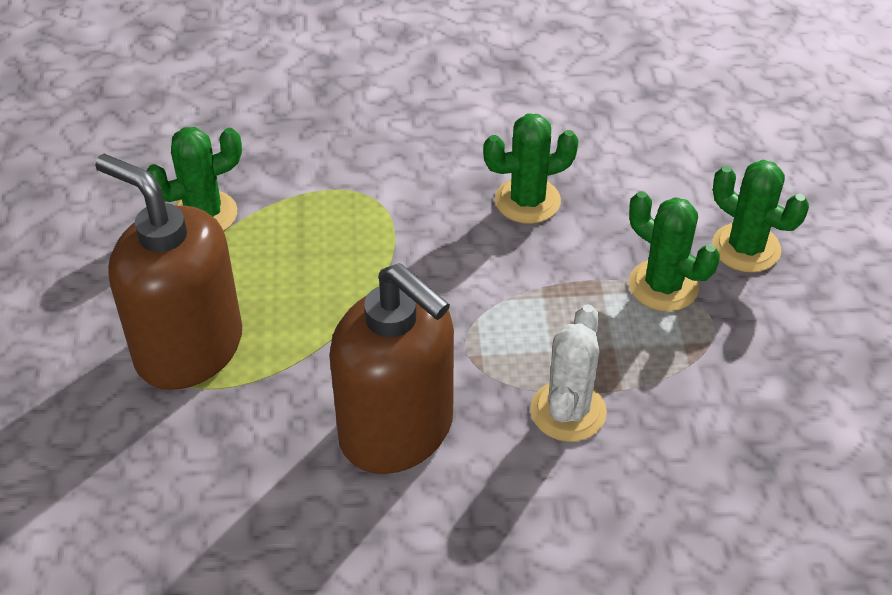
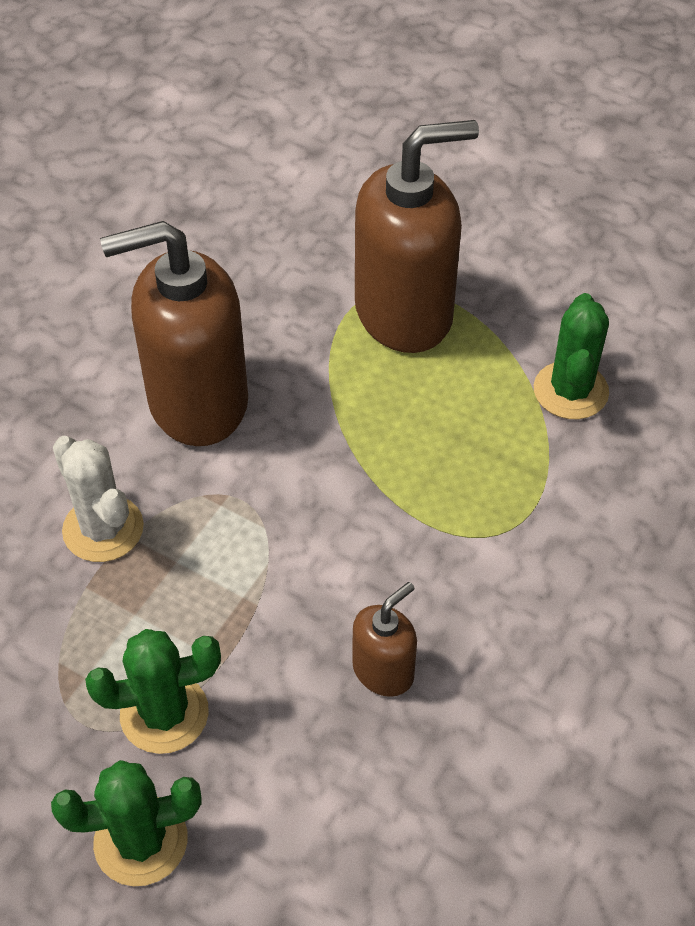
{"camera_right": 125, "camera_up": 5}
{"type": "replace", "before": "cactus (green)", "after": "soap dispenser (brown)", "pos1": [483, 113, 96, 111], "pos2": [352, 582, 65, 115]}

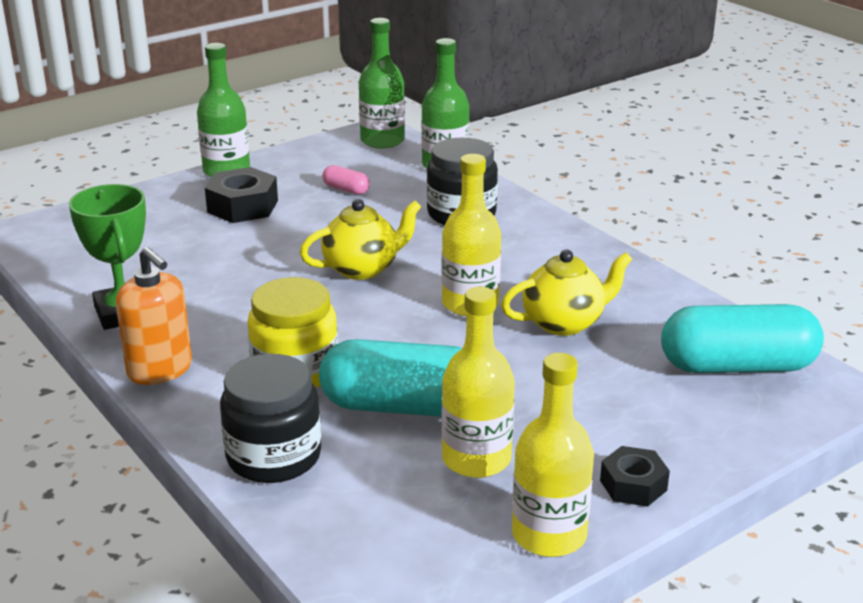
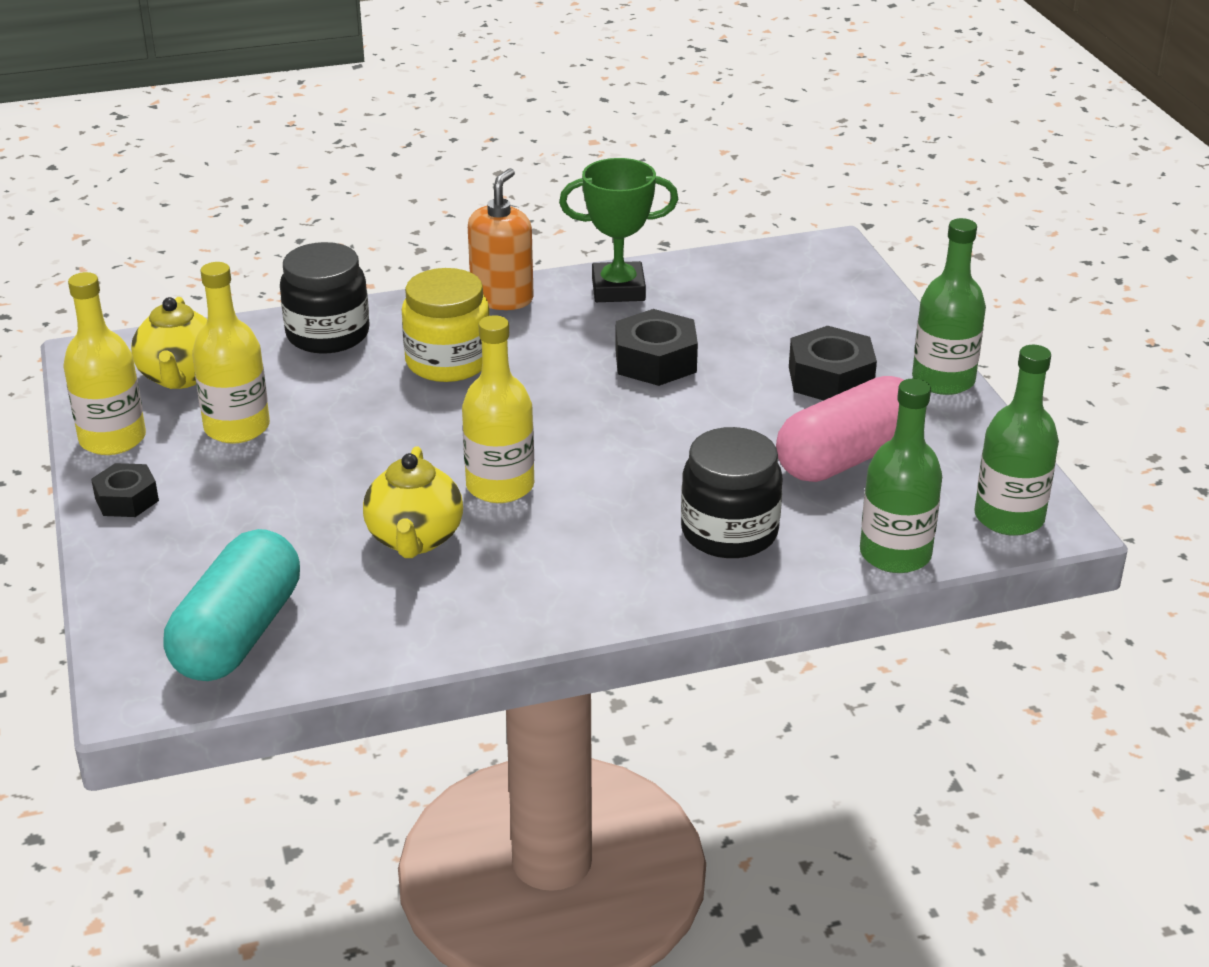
{"camera_right": 110, "camera_up": 5}
{"type": "rotate", "before": "soap dispenser (orange)", "pos1": [116, 247, 76, 138], "pos2": [468, 168, 66, 142], "turn": 135}
{"type": "move", "before": "teapot (yellow)", "pos1": [300, 199, 122, 81], "pos2": [131, 297, 76, 92]}
{"type": "delete", "before": "capsule (turquoise)", "pos1": [319, 339, 143, 78]}
{"type": "resize", "before": "capsule (pink)", "pos1": [322, 165, 48, 30], "pos2": [776, 376, 128, 106], "scale": 2.33}
{"type": "insert", "after": "nut (black)", "pos2": [616, 309, 82, 77]}

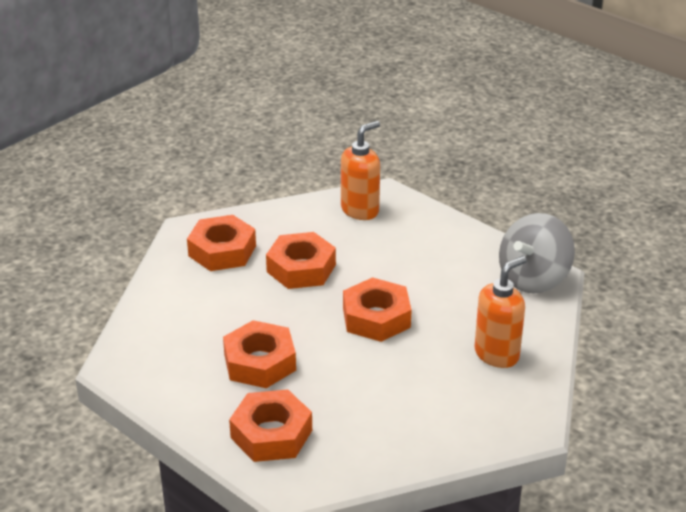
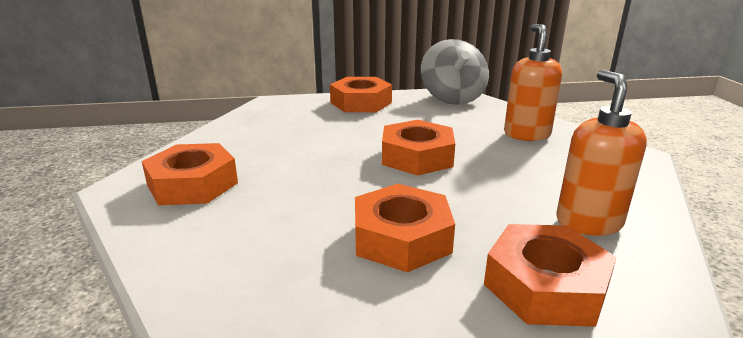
{"camera_right": -50, "camera_up": -10}
{"type": "move", "before": "nut (orange)", "pos1": [266, 232, 70, 57], "pos2": [330, 77, 62, 35]}
{"type": "move", "before": "soap dispenser (orange)", "pos1": [341, 121, 39, 99], "pos2": [556, 70, 91, 166]}

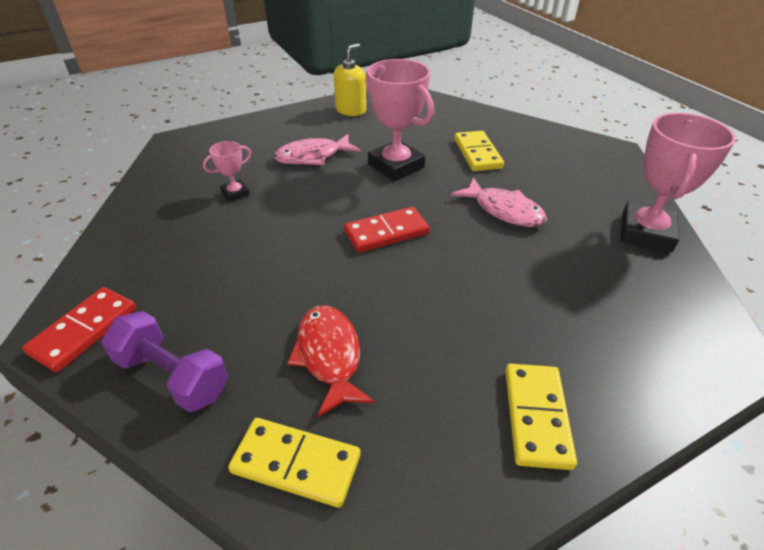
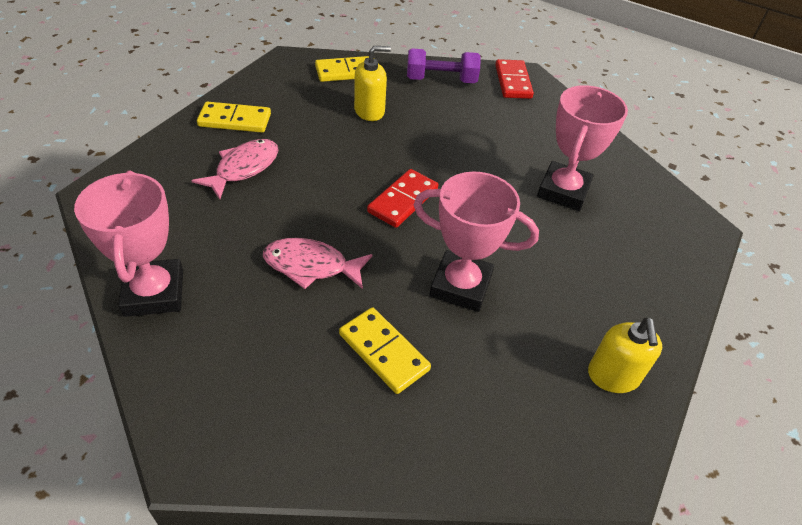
{"camera_right": 145, "camera_up": 5}
{"type": "resize", "before": "trophy (pink)", "pos1": [203, 141, 48, 61], "pos2": [537, 85, 91, 126], "scale": 2.05}
{"type": "move", "before": "fish (pink)", "pos1": [274, 134, 87, 31], "pos2": [191, 139, 88, 60]}
{"type": "replace", "before": "fish (red)", "after": "soap dispenser (yellow)", "pos1": [287, 306, 88, 112], "pos2": [354, 46, 37, 75]}
{"type": "rotate", "before": "domino (yellow)", "pos1": [505, 364, 72, 106], "pos2": [197, 102, 74, 31], "turn": -60}

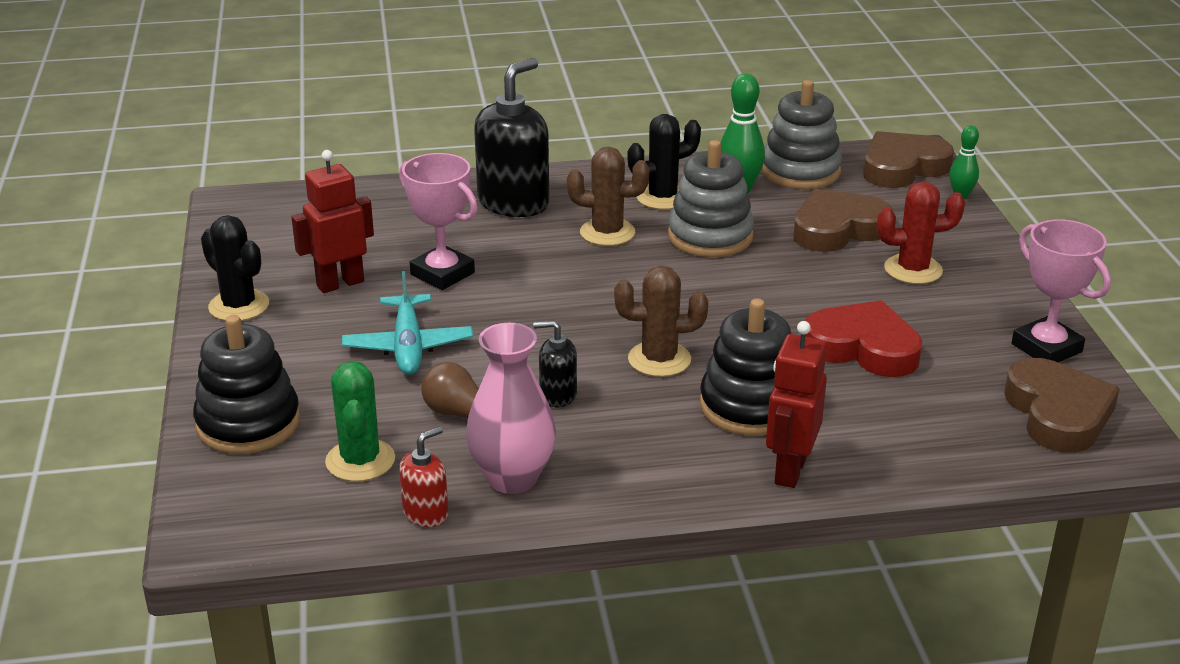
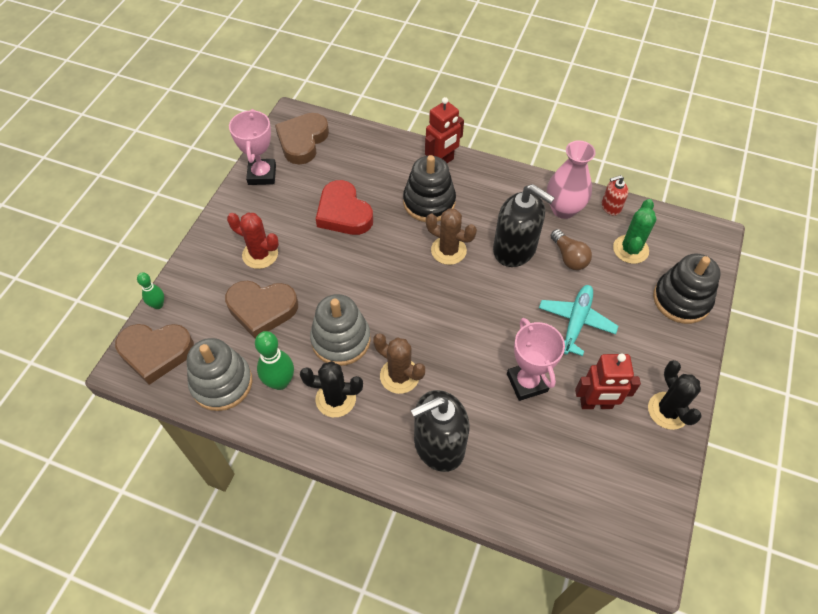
{"camera_right": -150, "camera_up": 25}
{"type": "resize", "before": "soap dispenser (black)", "pos1": [533, 320, 44, 87], "pos2": [493, 184, 62, 83], "scale": 2.02}

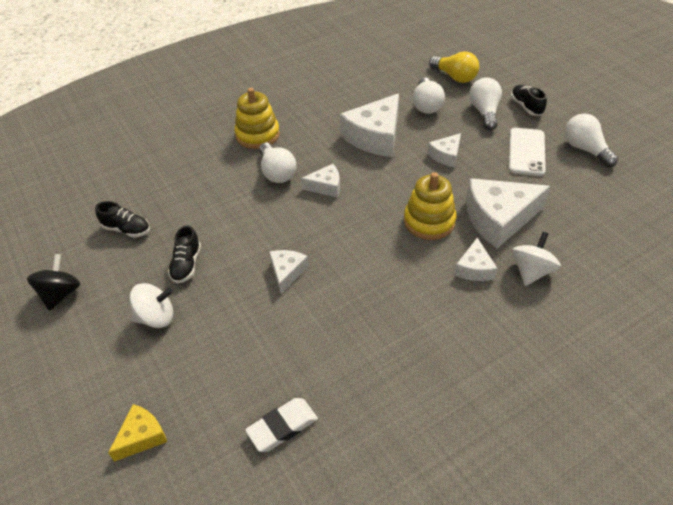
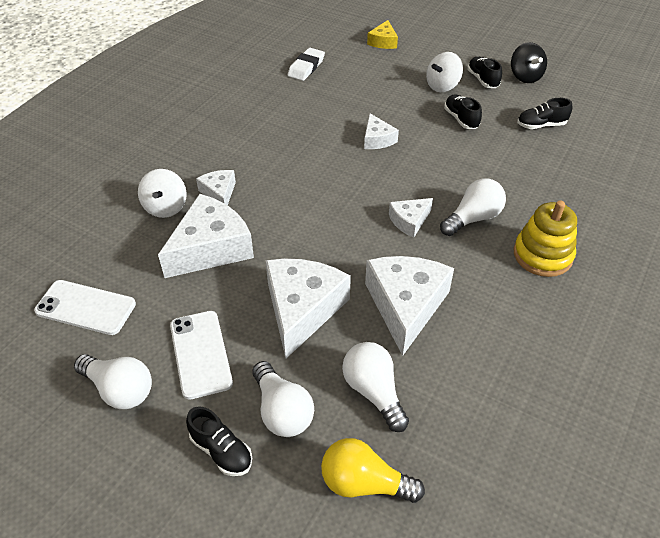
{"camera_right": 150, "camera_up": 0}
{"type": "rotate", "before": "light bulb (white)", "pos1": [259, 142, 37, 41], "pos2": [440, 178, 66, 58], "turn": 105}
{"type": "delete", "before": "stacking toy (yellow)", "pos1": [404, 172, 53, 68]}
{"type": "resize", "before": "cheese (white)", "pos1": [427, 133, 34, 34], "pos2": [266, 258, 85, 100], "scale": 1.93}
{"type": "insert", "after": "phone (white)", "pos2": [34, 280, 102, 55]}
{"type": "insert", "after": "shoe (black)", "pos2": [467, 57, 35, 31]}

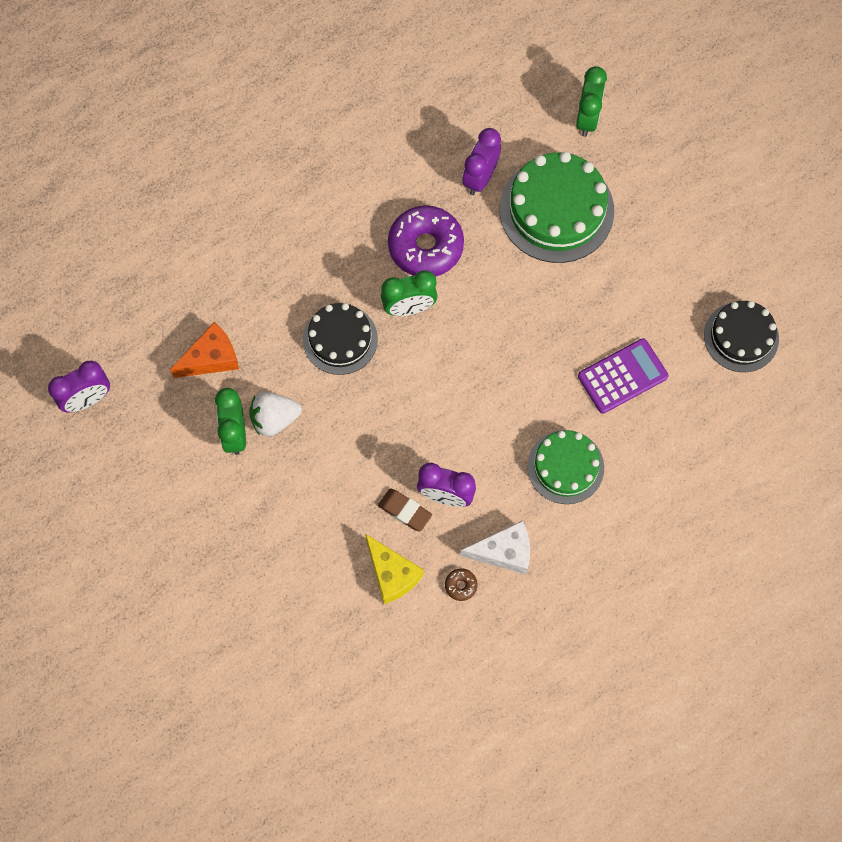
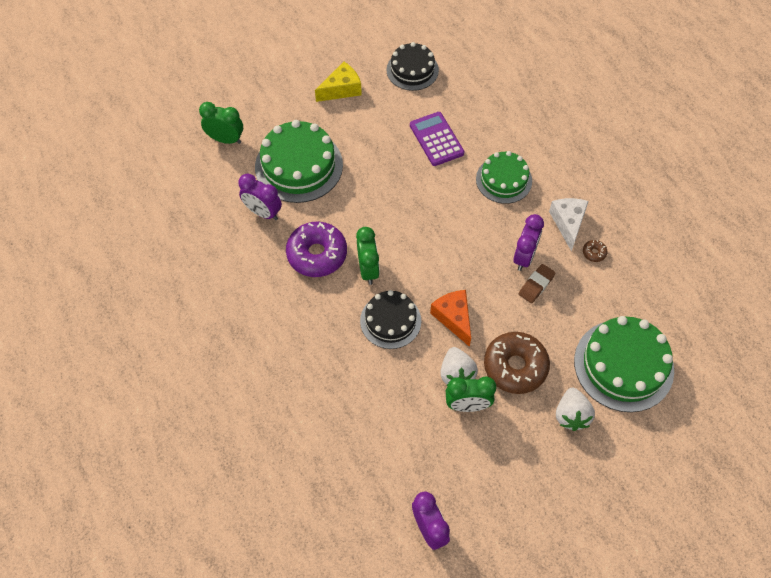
{"camera_right": -85, "camera_up": -10}
{"type": "move", "before": "cheese (orange)", "pos1": [170, 322, 69, 56], "pos2": [430, 290, 41, 57]}
{"type": "move", "before": "cheese (yellow)", "pos1": [365, 534, 59, 70], "pos2": [315, 62, 47, 40]}
{"type": "insert", "after": "donut (brown)", "pos2": [484, 332, 66, 62]}
{"type": "insert", "after": "strawberry (white)", "pos2": [556, 388, 39, 43]}
{"type": "insert", "after": "cake (green)", "pos2": [574, 316, 100, 96]}

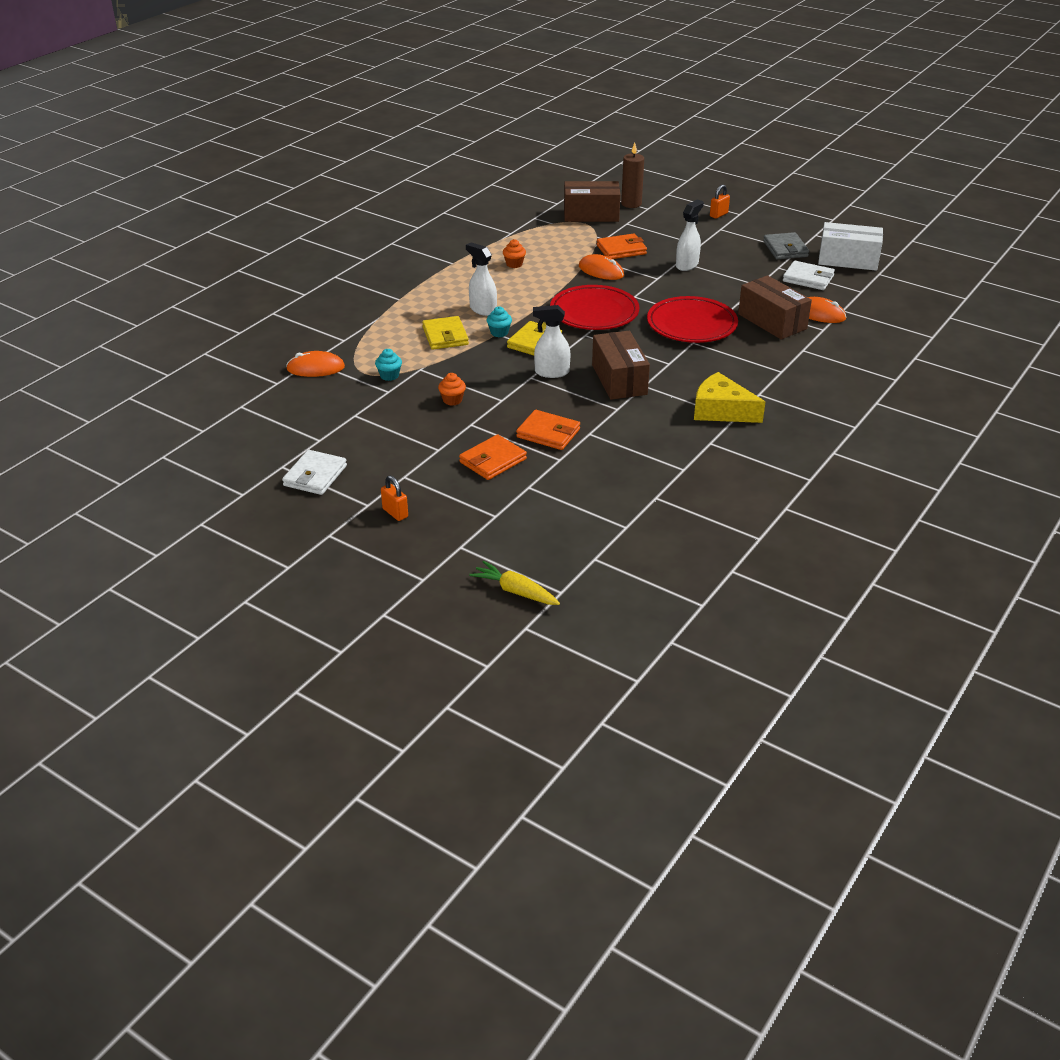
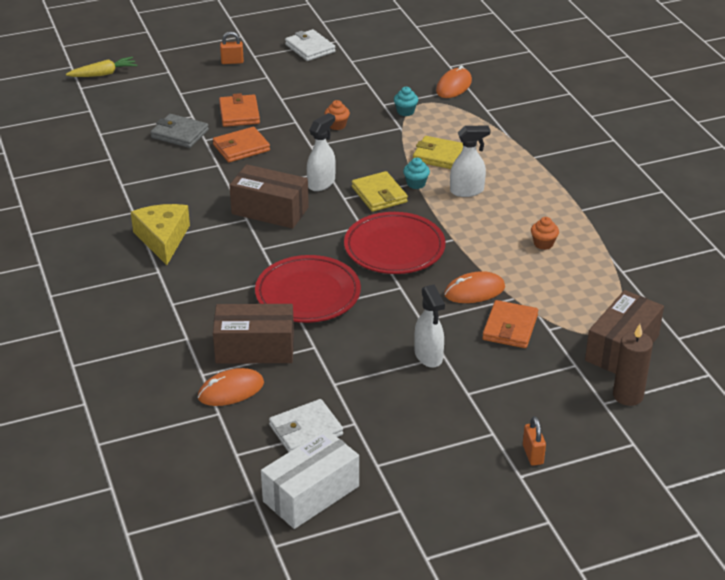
{"camera_right": 125, "camera_up": 0}
{"type": "rotate", "before": "cheese (yellow)", "pos1": [694, 372, 71, 51], "pos2": [131, 204, 59, 61], "turn": -75}
{"type": "move", "before": "wallet (grey)", "pos1": [763, 232, 46, 27], "pos2": [151, 114, 58, 34]}

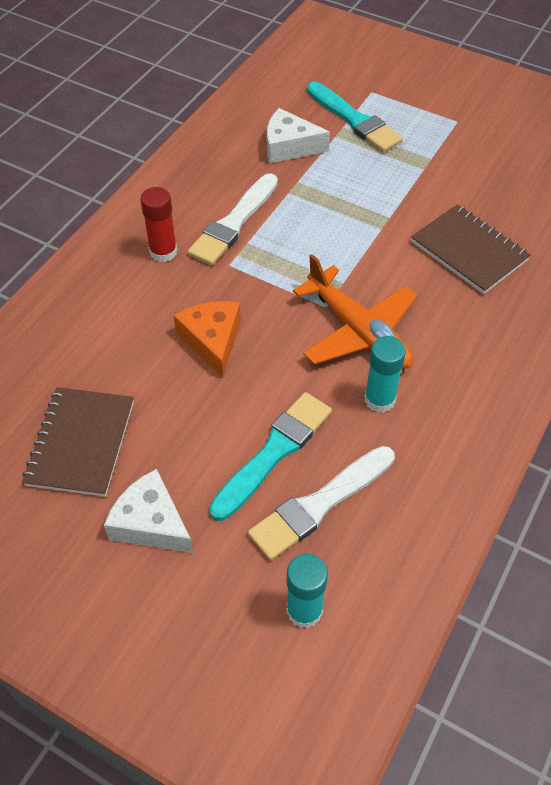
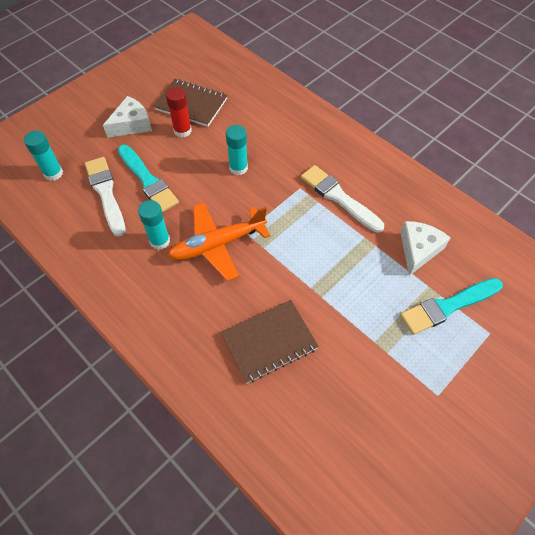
{"camera_right": 105, "camera_up": 5}
{"type": "move", "before": "glue stick (red)", "pos1": [140, 187, 37, 75], "pos2": [166, 87, 26, 51]}
{"type": "replace", "before": "cheese (orange)", "after": "glue stick (turquoise)", "pos1": [173, 301, 68, 77], "pos2": [226, 125, 22, 50]}

